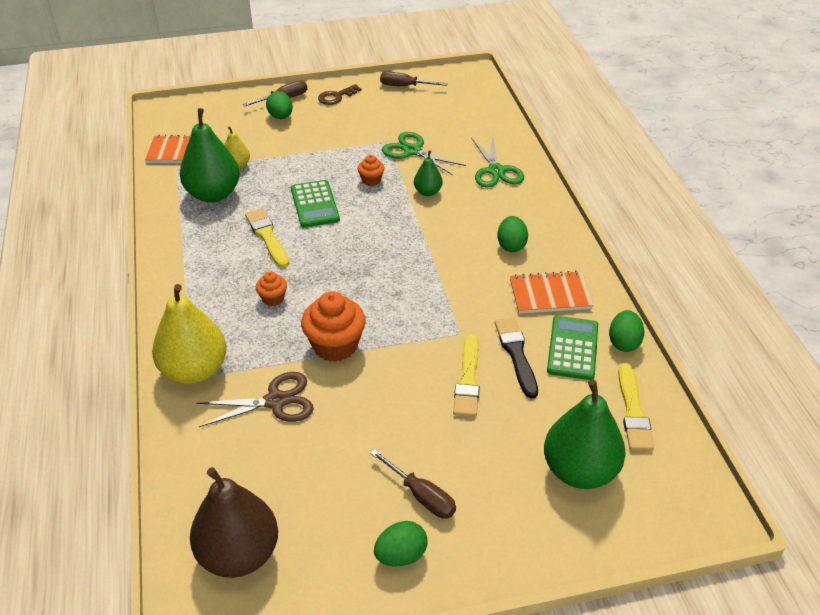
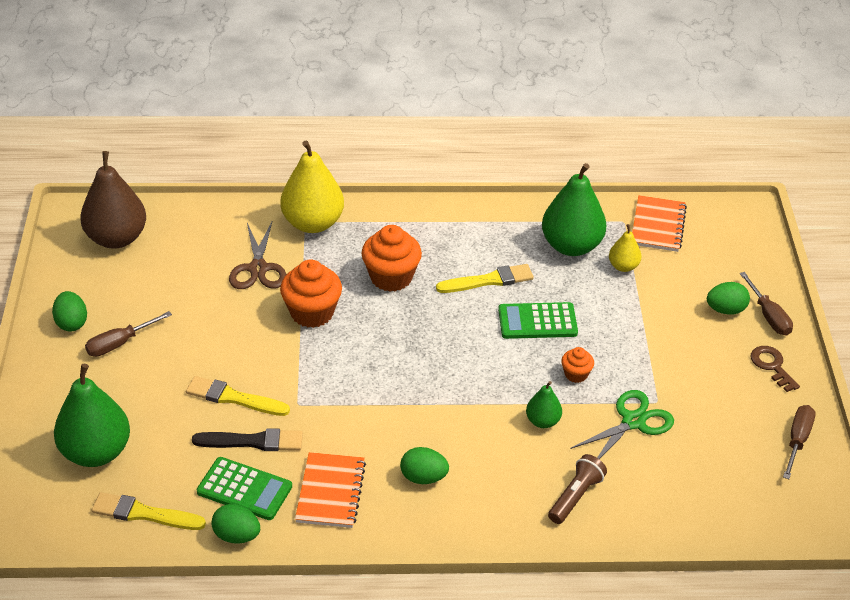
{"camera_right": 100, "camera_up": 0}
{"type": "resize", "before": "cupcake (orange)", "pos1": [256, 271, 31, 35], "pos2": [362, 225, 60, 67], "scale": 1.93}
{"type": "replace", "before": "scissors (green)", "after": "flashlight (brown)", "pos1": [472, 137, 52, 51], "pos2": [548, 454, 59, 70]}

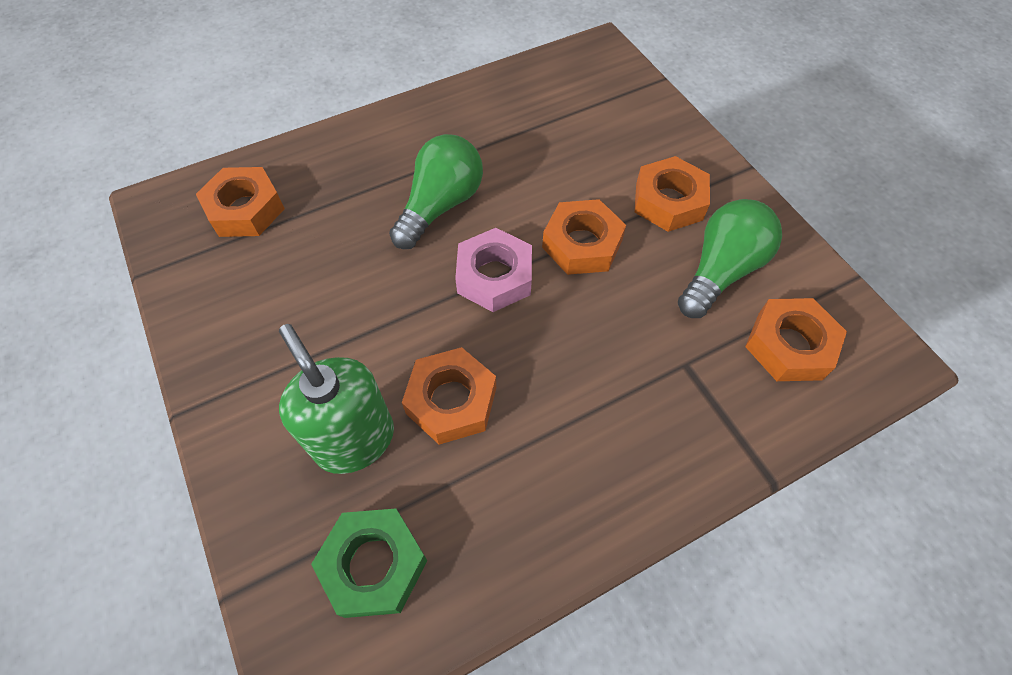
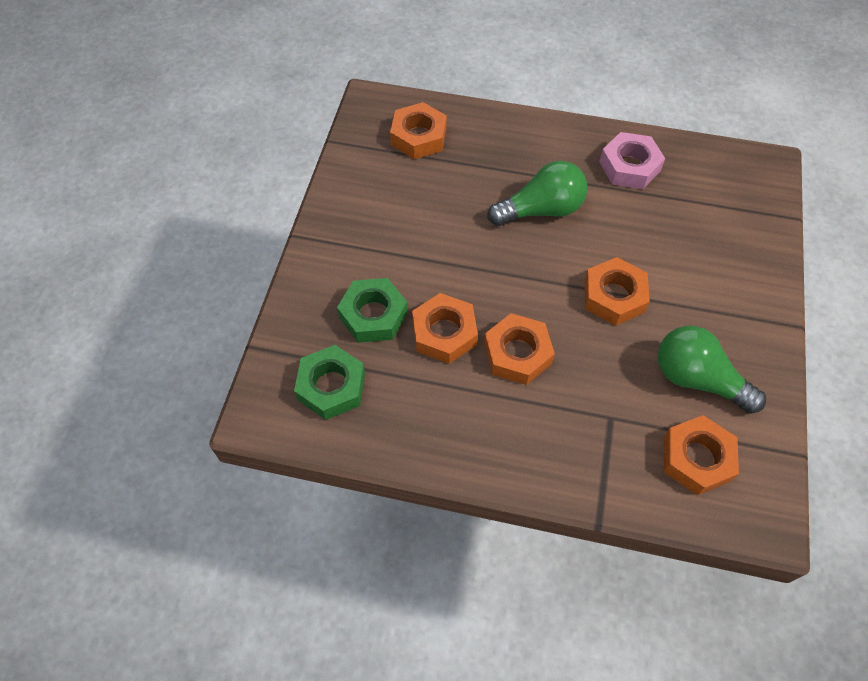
{"camera_right": 40, "camera_up": 0}
{"type": "replace", "before": "soap dispenser (green)", "after": "nut (green)", "pos1": [279, 324, 115, 150], "pos2": [337, 278, 71, 65]}
{"type": "move", "before": "nut (pink)", "pos1": [455, 228, 77, 84], "pos2": [599, 132, 66, 57]}
{"type": "move", "before": "nut (orange)", "pos1": [634, 156, 76, 76], "pos2": [484, 313, 71, 72]}
{"type": "rotate", "before": "light bulb (green)", "pos1": [678, 199, 104, 119], "pos2": [658, 326, 108, 88], "turn": -135}

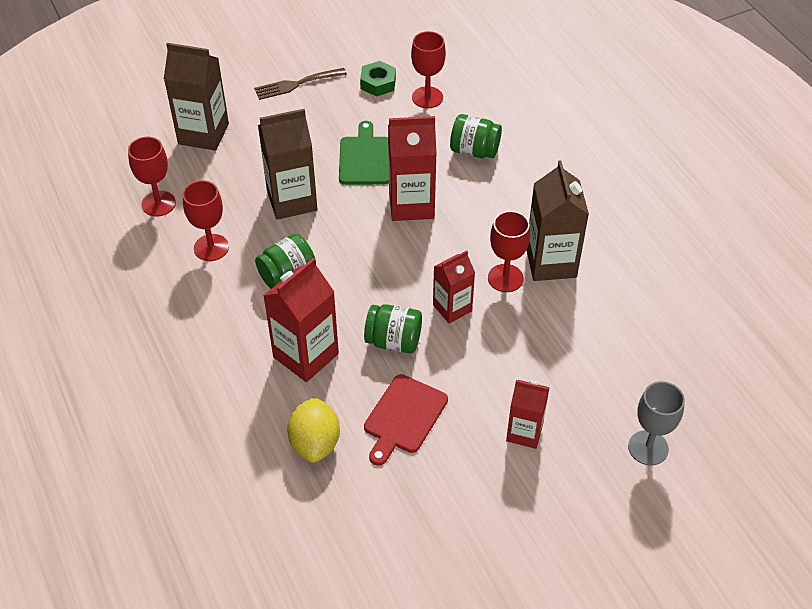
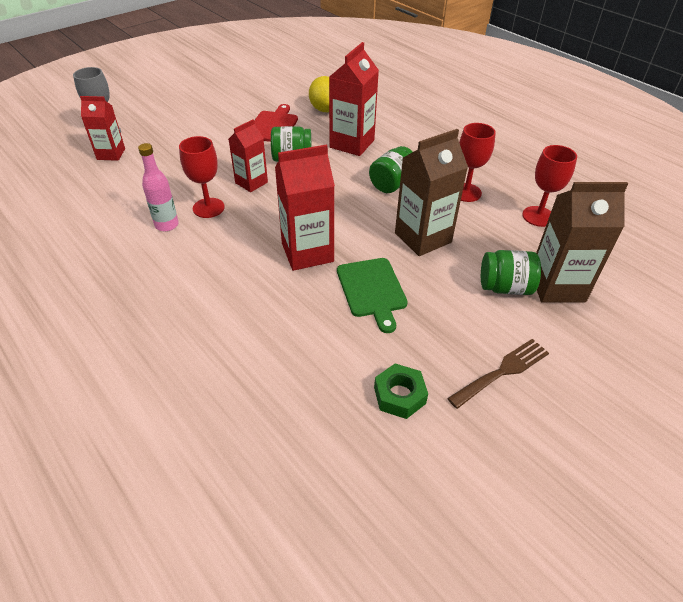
{"camera_right": 165, "camera_up": -5}
{"type": "delete", "before": "goblet (red)", "pos1": [411, 31, 35, 77]}
{"type": "move", "before": "jar (green)", "pos1": [450, 114, 52, 44], "pos2": [481, 250, 60, 45]}
{"type": "move", "before": "carton (red)", "pos1": [506, 380, 44, 69], "pos2": [80, 96, 45, 65]}
{"type": "replace", "before": "carton (brown)", "after": "bottle (pink)", "pos1": [527, 160, 62, 121], "pos2": [138, 143, 41, 88]}

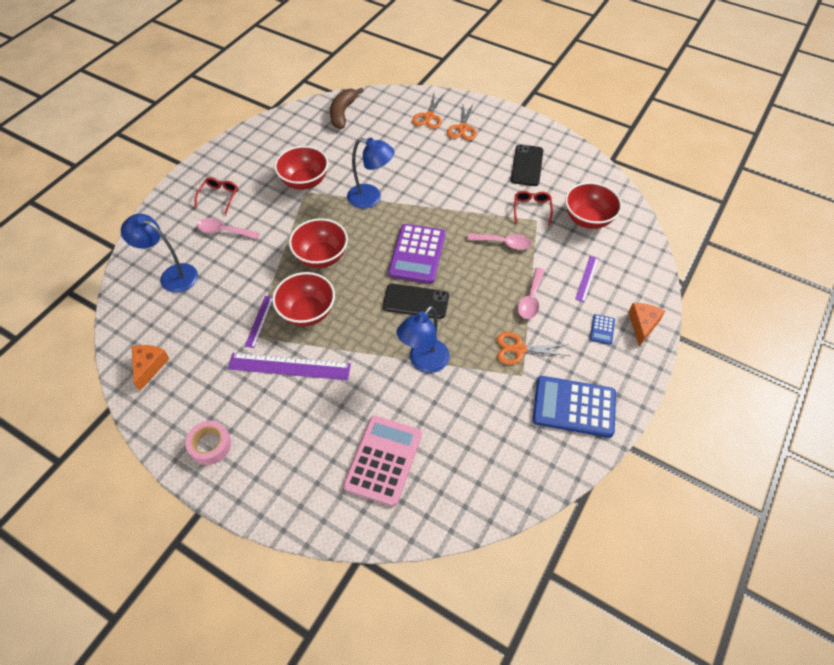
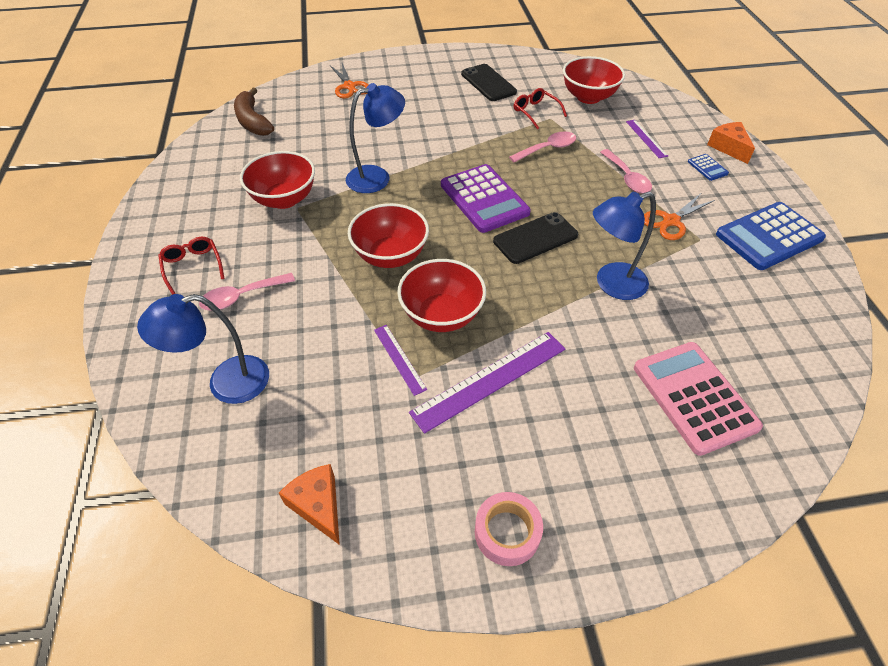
{"camera_right": -40, "camera_up": -5}
{"type": "rotate", "before": "lamp (blue)", "pos1": [397, 306, 53, 67], "pos2": [593, 192, 63, 108], "turn": 75}
{"type": "delete", "before": "scissors (orange)", "pos1": [447, 104, 30, 37]}

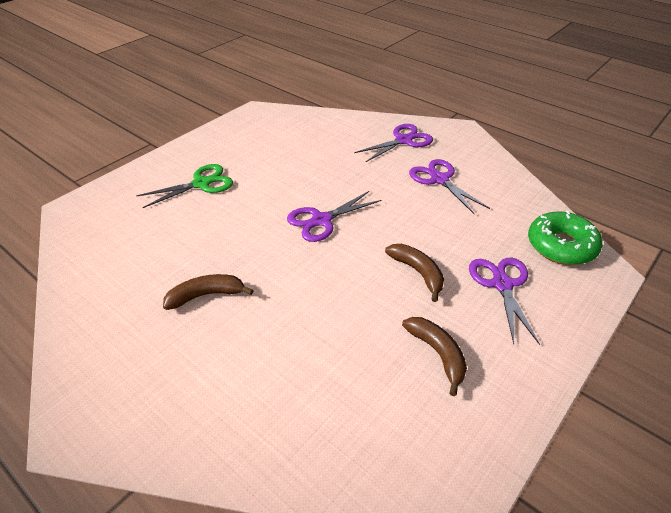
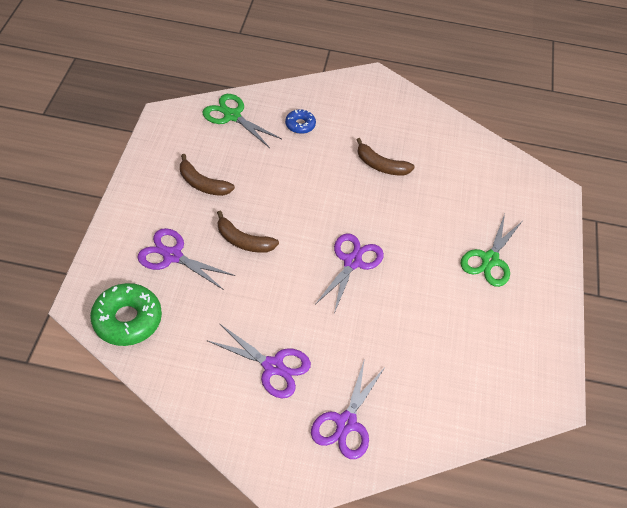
{"camera_right": 145, "camera_up": 10}
{"type": "rotate", "before": "banana (brown)", "pos1": [163, 274, 91, 36], "pos2": [356, 138, 59, 37], "turn": 75}
{"type": "rotate", "before": "scissors (purple)", "pos1": [469, 258, 71, 87], "pos2": [137, 228, 98, 62], "turn": 150}
{"type": "insert", "after": "scissors (green)", "pos2": [203, 94, 79, 54]}
{"type": "insert", "after": "donut (blue)", "pos2": [285, 109, 31, 25]}

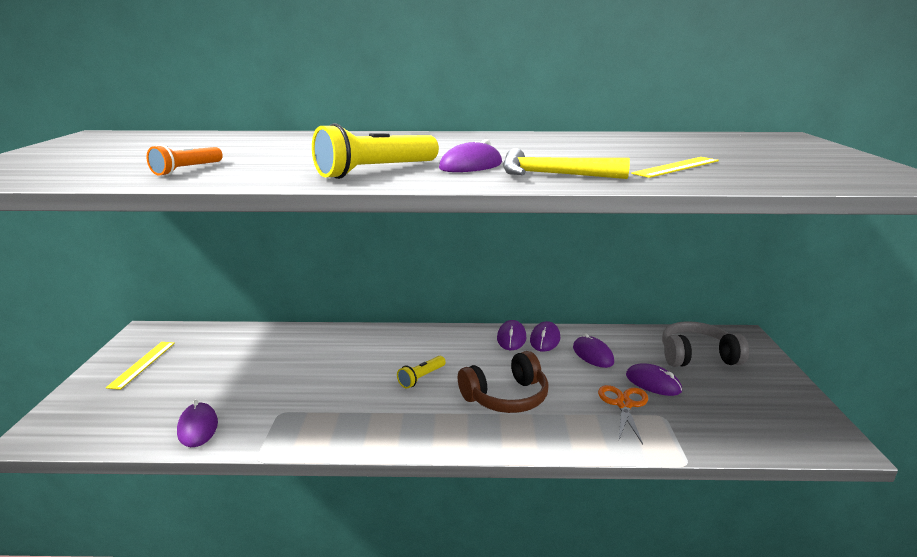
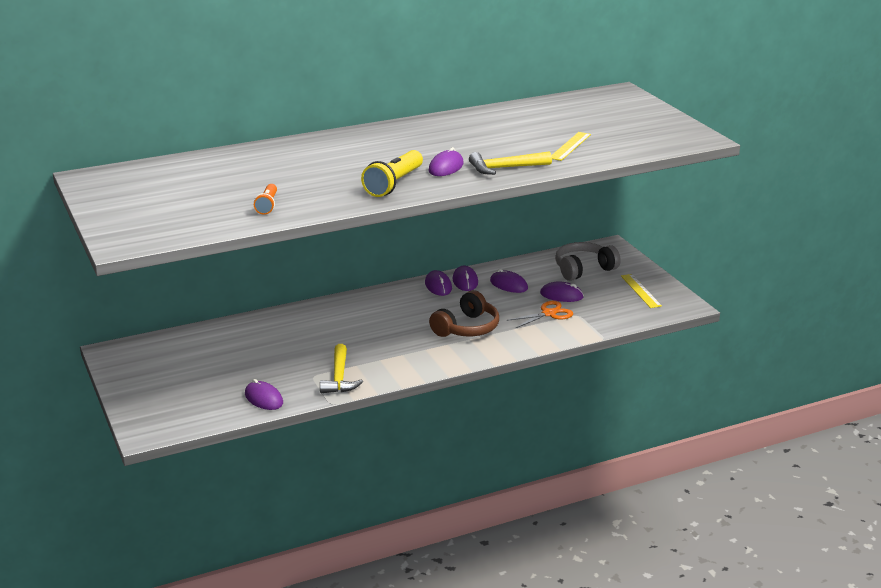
{"camera_right": -25, "camera_up": 5}
{"type": "move", "before": "ruler (yellow)", "pos1": [106, 342, 69, 48], "pos2": [621, 274, 41, 34]}
{"type": "delete", "before": "flashlight (yellow)", "pos1": [397, 356, 49, 32]}
{"type": "rotate", "before": "scissors (orange)", "pos1": [598, 385, 50, 59], "pos2": [506, 301, 67, 27], "turn": 75}
{"type": "insert", "after": "hammer (yellow)", "pos2": [320, 344, 43, 49]}

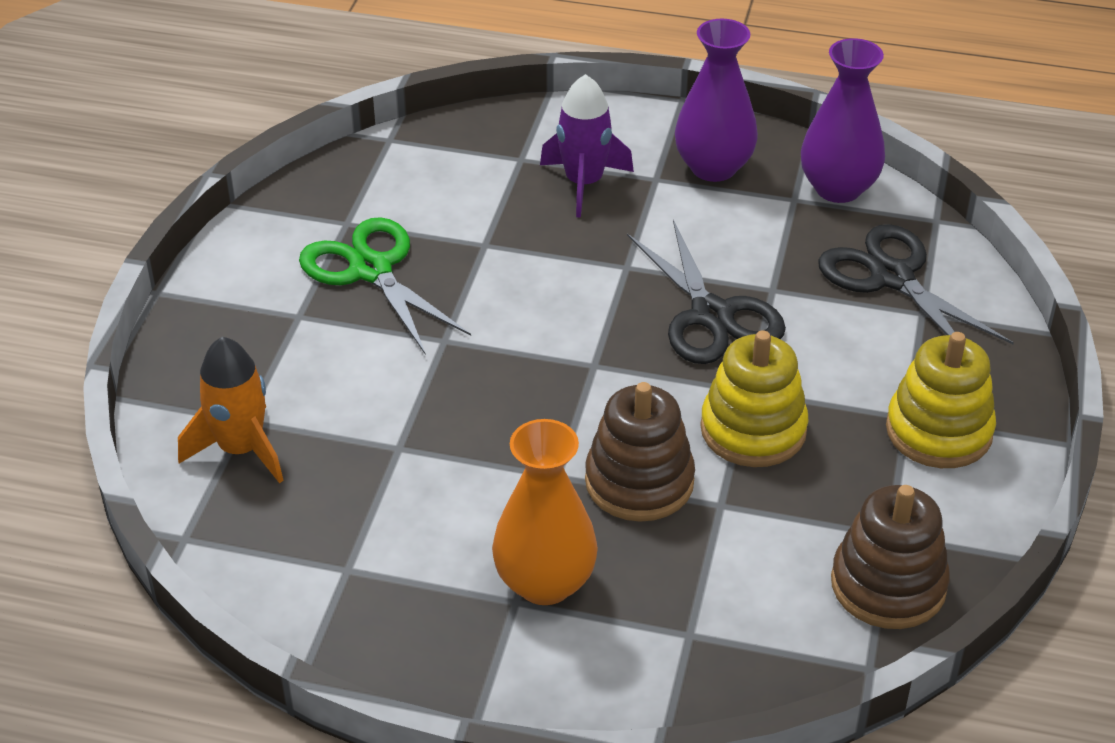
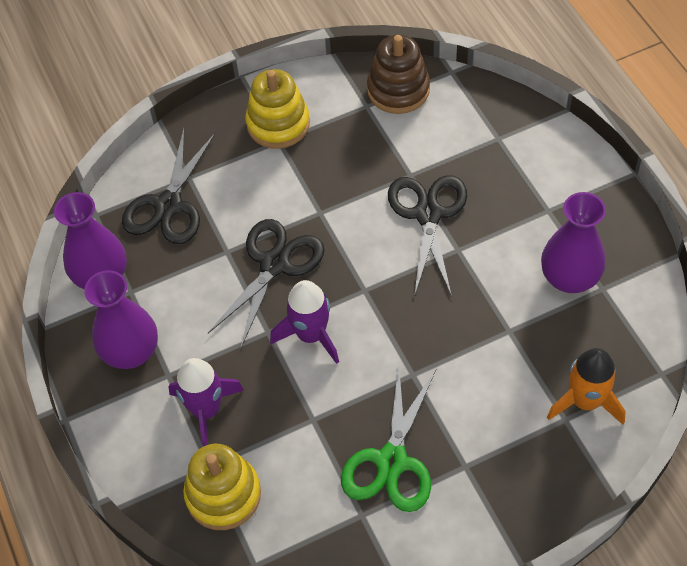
{"camera_right": -125, "camera_up": 15}
{"type": "delete", "before": "vase (orange)", "pos1": [492, 419, 106, 186]}
{"type": "replace", "before": "stacking toy (brown)", "after": "scissors (black)", "pos1": [585, 382, 110, 140], "pos2": [388, 176, 79, 121]}
{"type": "move", "before": "stacking toy (yellow)", "pos1": [700, 330, 108, 137], "pos2": [183, 444, 78, 86]}
{"type": "insert", "after": "rocket (purple)", "pos2": [270, 280, 69, 84]}
{"type": "insert", "after": "vase (purple)", "pos2": [541, 192, 65, 101]}

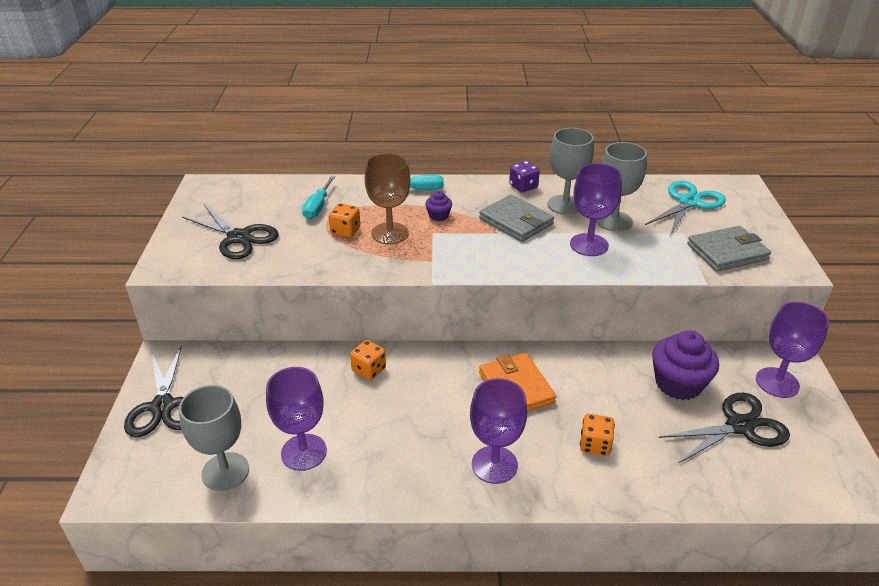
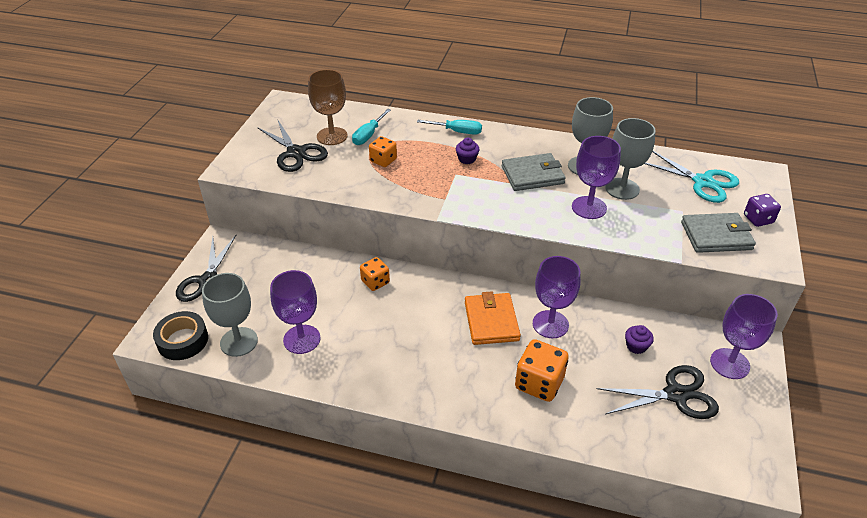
{"camera_right": 15, "camera_up": 5}
{"type": "move", "before": "goblet (brown)", "pos1": [365, 153, 45, 91], "pos2": [308, 69, 40, 76]}
{"type": "move", "before": "goblet (purple)", "pos1": [470, 378, 57, 106], "pos2": [533, 256, 48, 82]}
{"type": "rotate", "before": "wallet (grey)", "pos1": [479, 195, 75, 47], "pos2": [502, 153, 64, 38], "turn": -75}
{"type": "move", "before": "dice (purple)", "pos1": [509, 161, 31, 32], "pos2": [744, 194, 37, 33]}
{"type": "resize", "before": "dice (orange)", "pos1": [580, 414, 35, 42], "pos2": [515, 339, 54, 63], "scale": 1.59}
{"type": "rotate", "before": "scissors (turquoise)", "pos1": [645, 181, 81, 55], "pos2": [645, 151, 94, 52], "turn": 75}
{"type": "resize", "before": "cupcake (purple)", "pos1": [652, 330, 67, 70], "pos2": [625, 325, 29, 29], "scale": 0.48}
{"type": "insert", "after": "tape (black)", "pos2": [153, 311, 55, 49]}

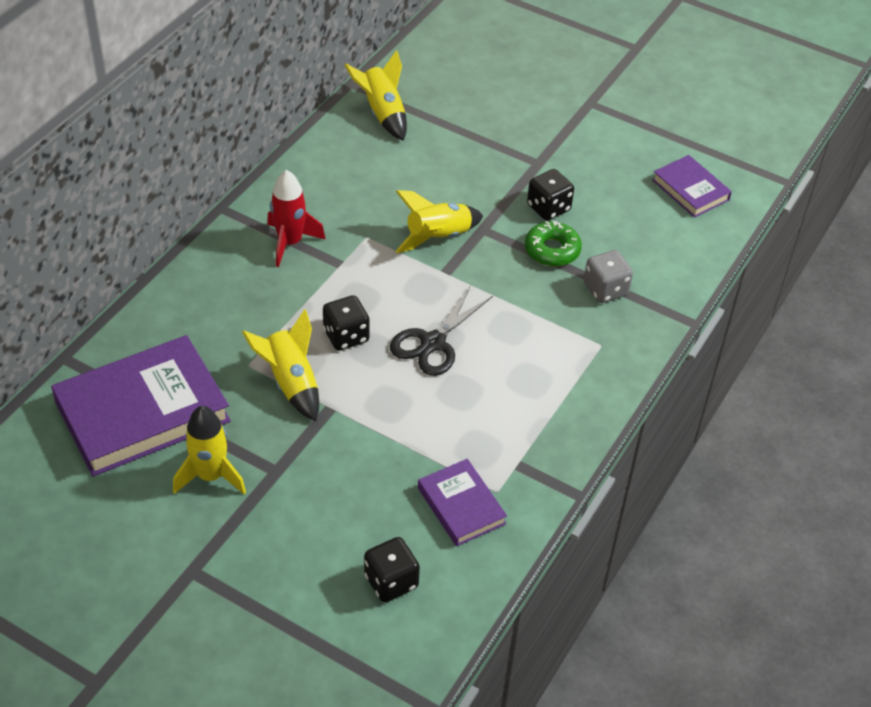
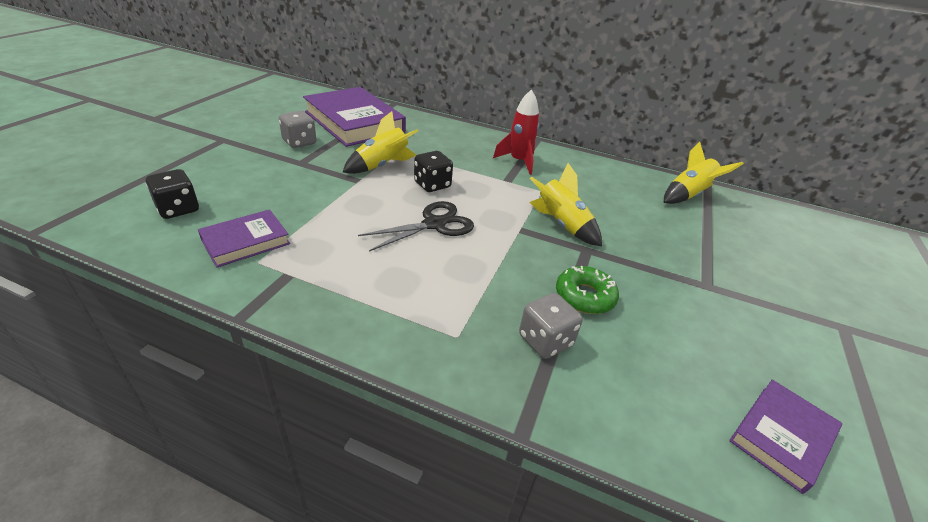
{"camera_right": 80, "camera_up": -10}
{"type": "replace", "before": "rocket (yellow)", "after": "dice (grey)", "pos1": [173, 406, 73, 88], "pos2": [279, 111, 37, 37]}
{"type": "rotate", "before": "scissors (black)", "pos1": [390, 286, 103, 90], "pos2": [358, 201, 116, 50], "turn": 120}
{"type": "delete", "before": "dice (black)", "pos1": [527, 169, 47, 52]}

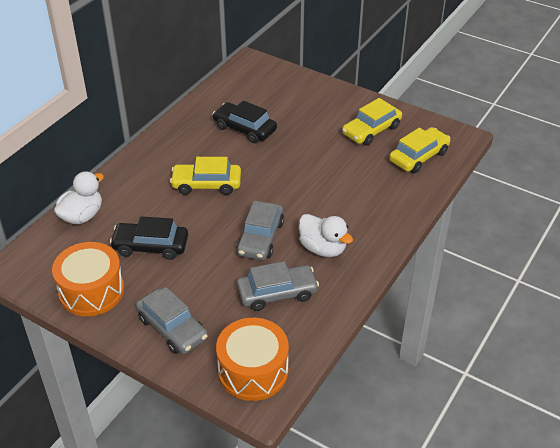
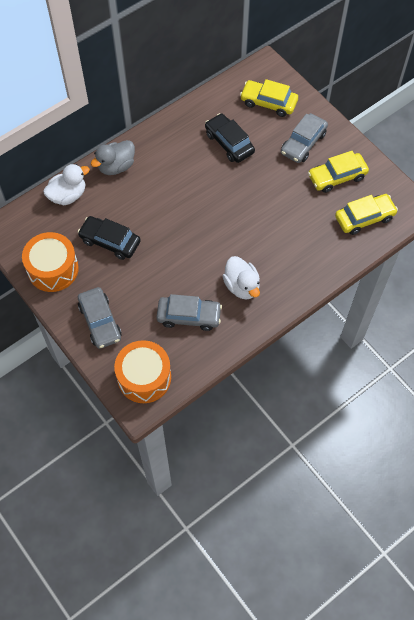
{"camera_right": 20, "camera_up": 20}
{"type": "move", "before": "car (yellow)", "pos1": [170, 157, 71, 38], "pos2": [240, 79, 58, 38]}
{"type": "move", "before": "car (grey)", "pos1": [236, 201, 48, 59], "pos2": [281, 113, 47, 50]}
{"type": "insert", "after": "duck (grey)", "pos2": [91, 140, 44, 35]}

